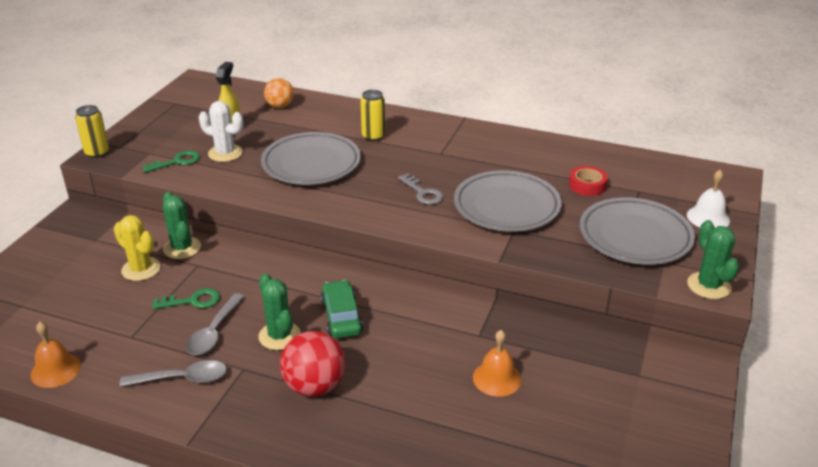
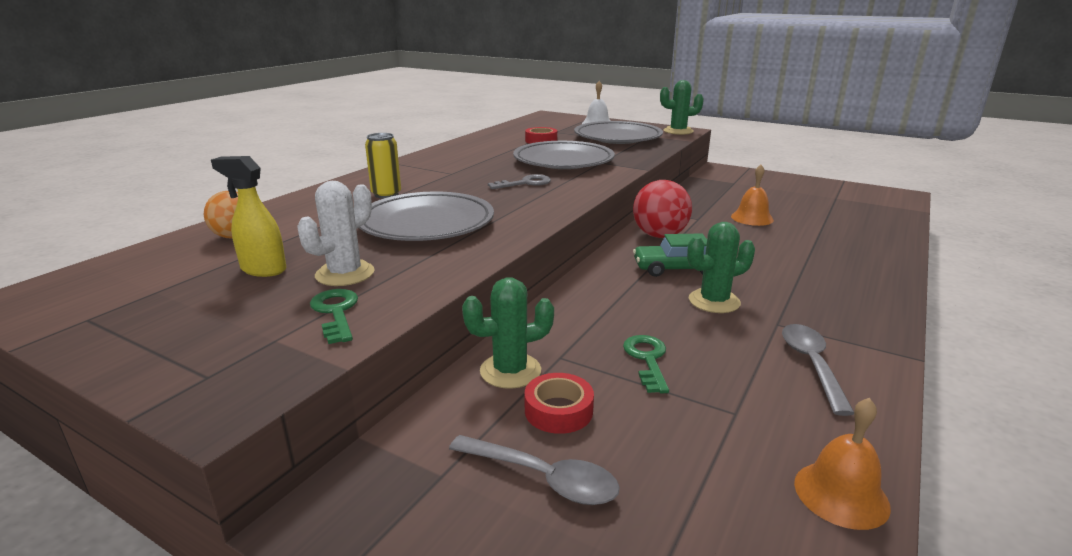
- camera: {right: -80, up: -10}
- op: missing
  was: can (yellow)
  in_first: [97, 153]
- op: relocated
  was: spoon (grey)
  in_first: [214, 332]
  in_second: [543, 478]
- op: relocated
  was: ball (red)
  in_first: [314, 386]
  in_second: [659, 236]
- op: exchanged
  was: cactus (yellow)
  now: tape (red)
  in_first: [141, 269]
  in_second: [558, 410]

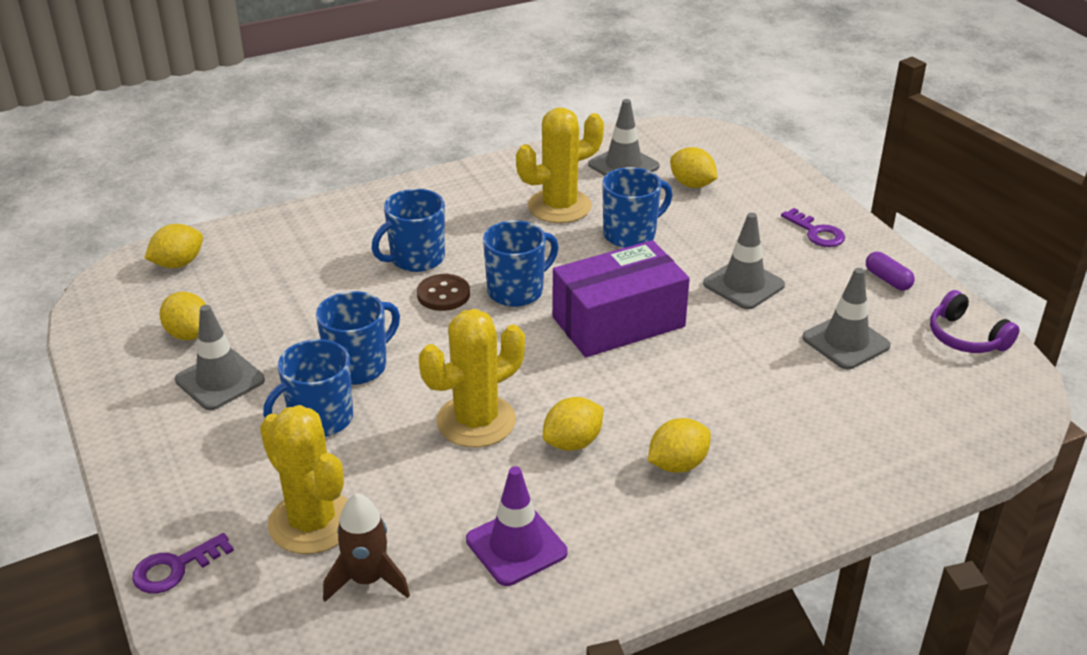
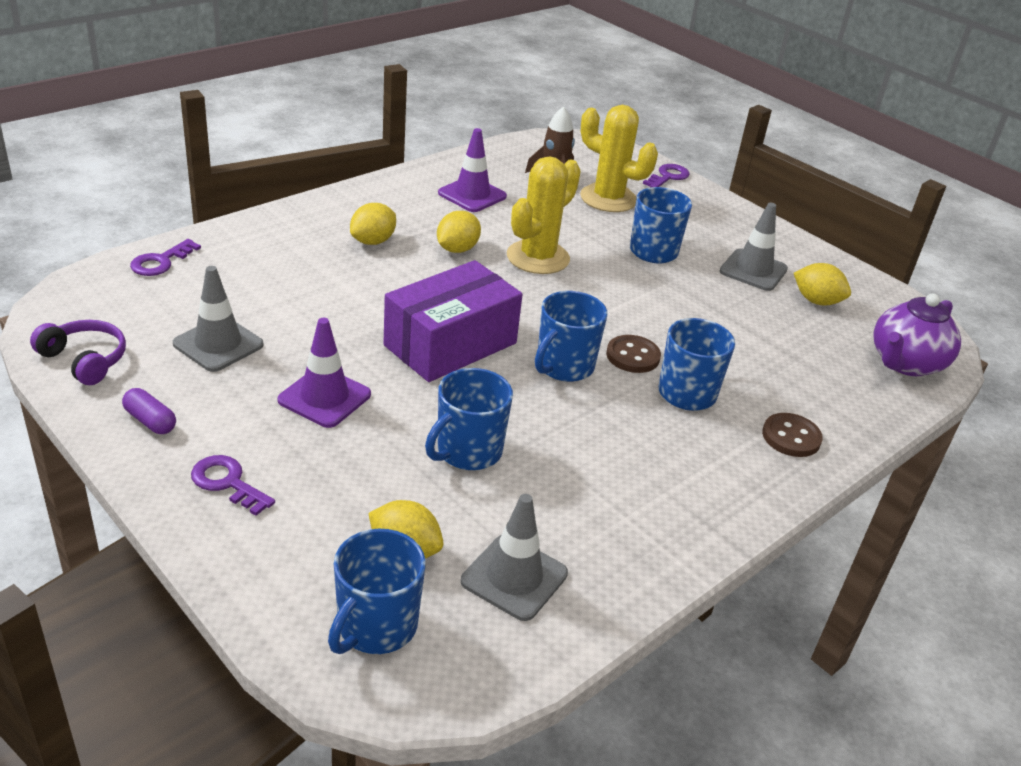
- camera: {right: 160, up: 0}
- op: missing
  was: cactus (yellow)
  in_first: [559, 206]
- op: appeared
  now: key (purple)
  in_second: [161, 262]
- op: appeared
  now: button (brown)
  in_second: [791, 437]
- op: relocated
  was: mug (blue)
  in_first: [358, 366]
  in_second: [376, 627]
- op: exchanged
  was: lemon (yellow)
  now: teapot (purple)
  in_first: [178, 264]
  in_second: [905, 363]
- op: colour
  was: traffic cone (grey)
  now: traffic cone (purple)
  in_first: [743, 284]
  in_second: [324, 397]

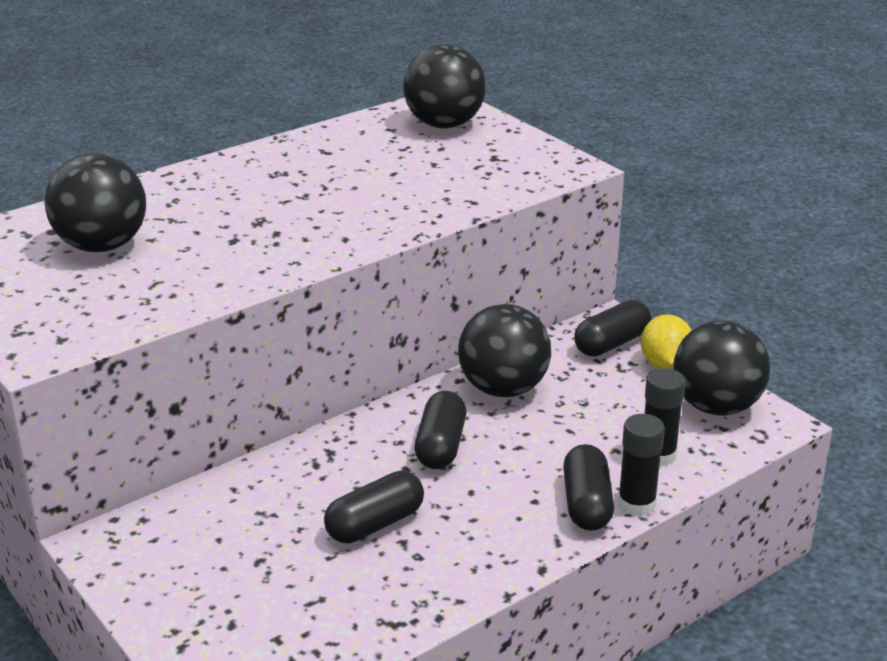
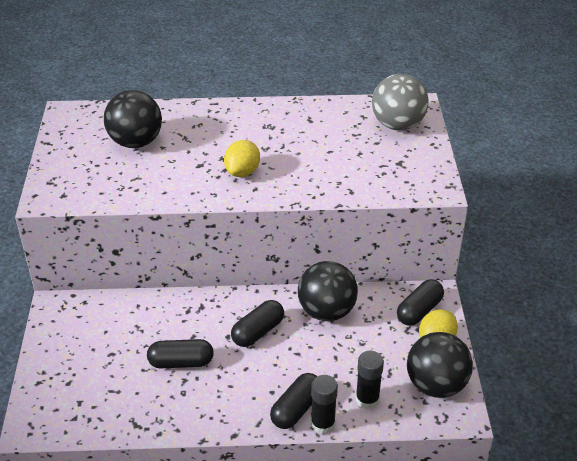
- camera: {right: 35, up: 10}
- op: appeared
  now: lemon (yellow)
  in_second: [242, 172]
- op: colour
  was: ball (black)
  now: ball (grey)
  in_first: [444, 124]
  in_second: [397, 125]
- op: spun
  was: capsule (black)
  in_first: [612, 344]
  in_second: [419, 311]
  clockwise: -45

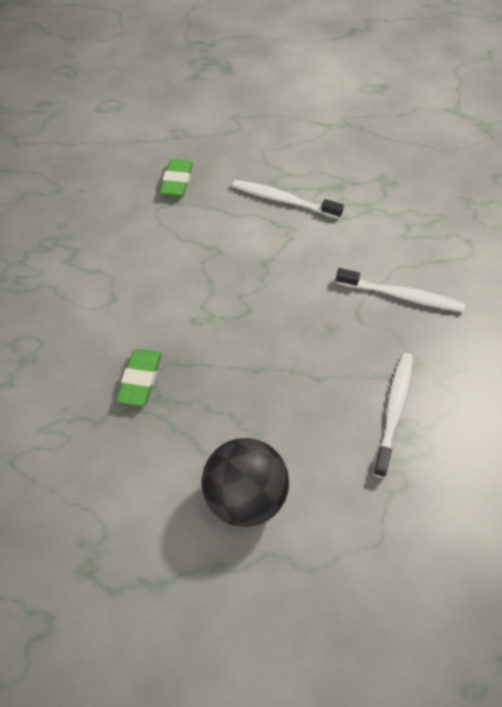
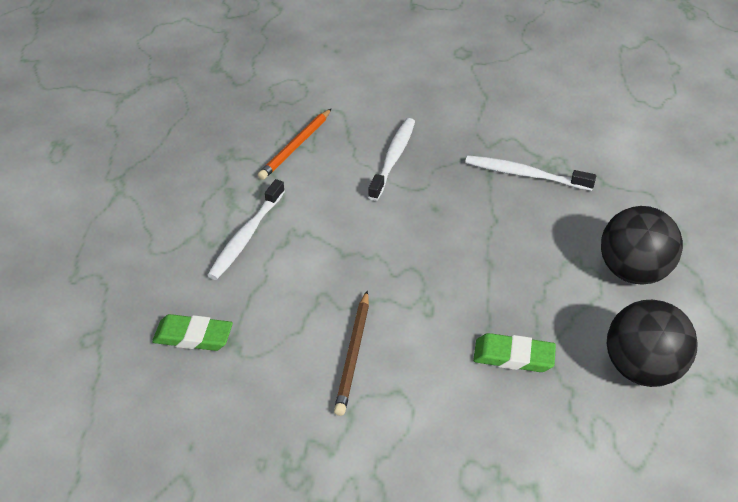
- camera: {right: -90, up: -10}
- op: appeared
  now: pencil (orange)
  in_second: [296, 146]
- op: appeared
  now: pencil (brown)
  in_second: [353, 354]
- op: appeared
  now: ball (black)
  in_second: [642, 369]

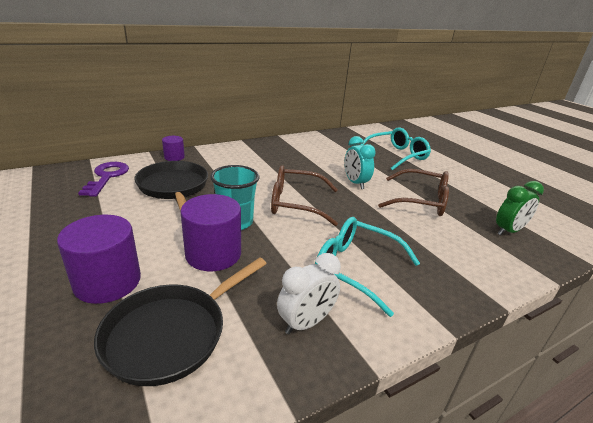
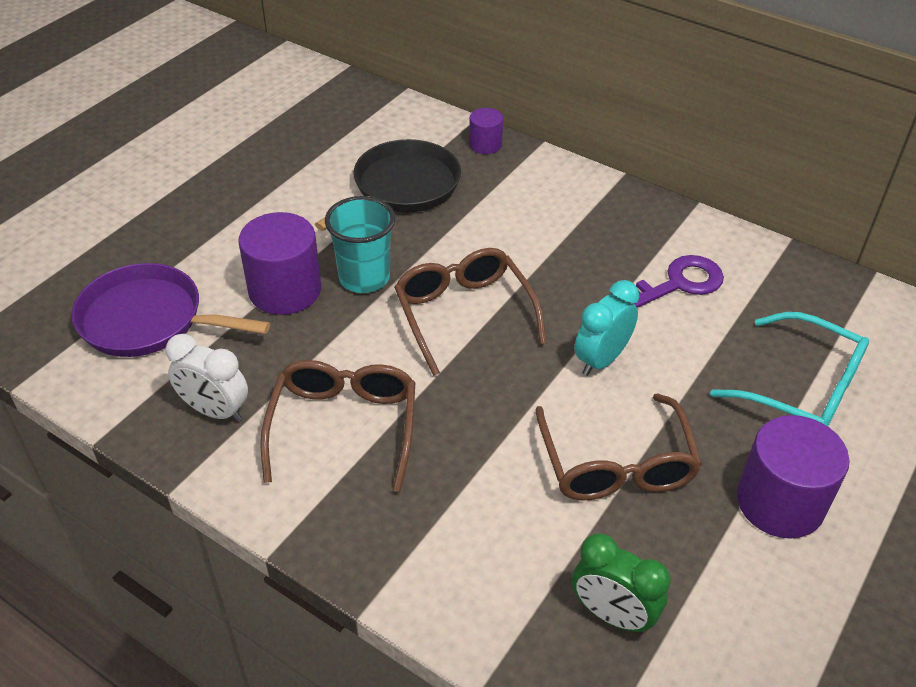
- camera: {right: 65, up: 15}
- op: relocated
  was: cylinder (purple)
  in_first: [107, 282]
  in_second: [780, 502]
- op: relocated
  was: key (purple)
  in_first: [107, 177]
  in_second: [677, 284]
- op: colour
  was: pan (black)
  now: pan (purple)
  in_first: [171, 334]
  in_second: [148, 320]
- op: colour
  was: glasses (turquoise)
  now: glasses (brown)
  in_first: [356, 268]
  in_second: [344, 427]

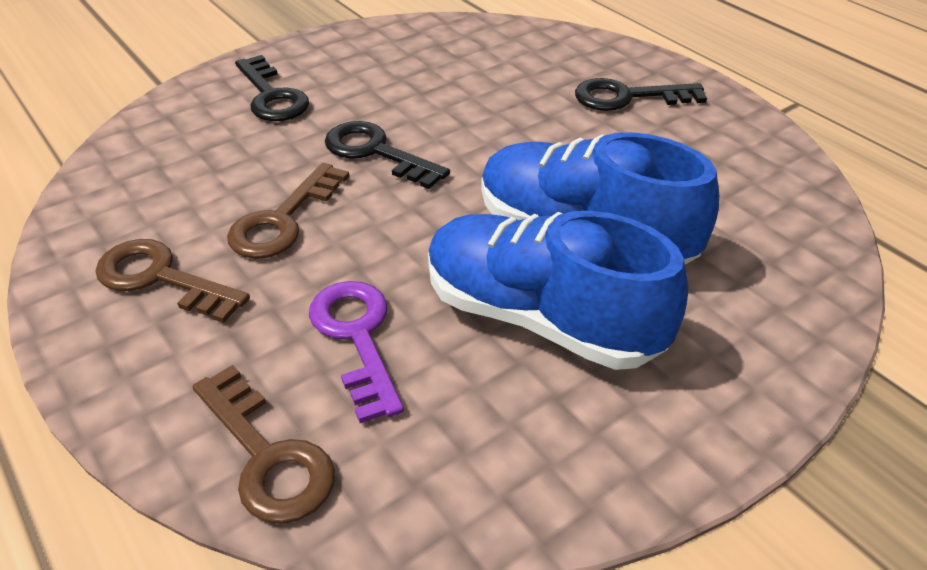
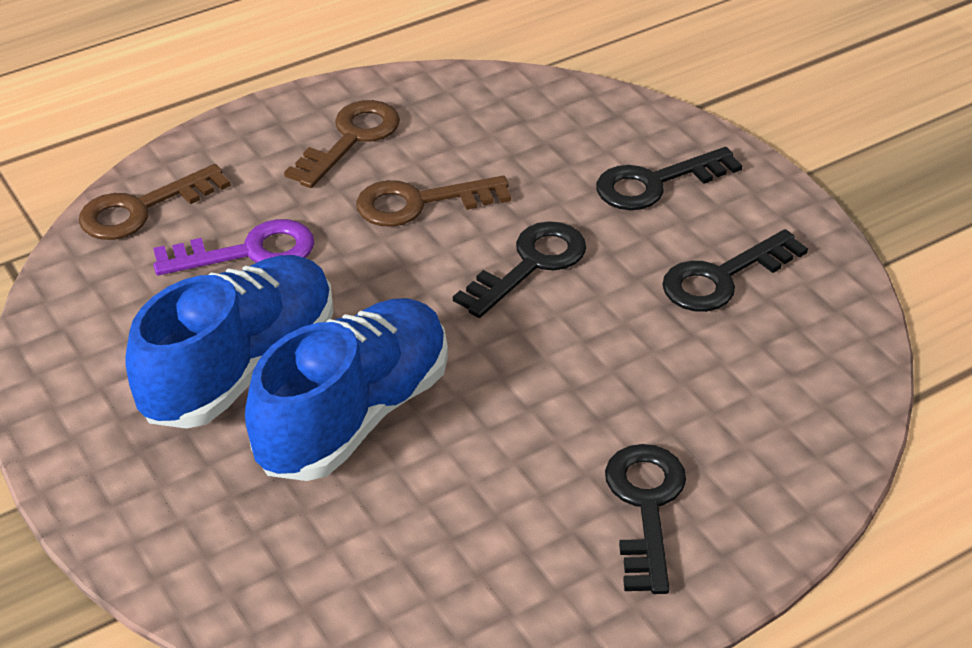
- camera: {right: 95, up: 0}
- op: appeared
  now: key (black)
  in_second: [722, 278]
- op: spun
  was: key (brown)
  in_first: [283, 220]
  in_second: [419, 203]
  clockwise: -45

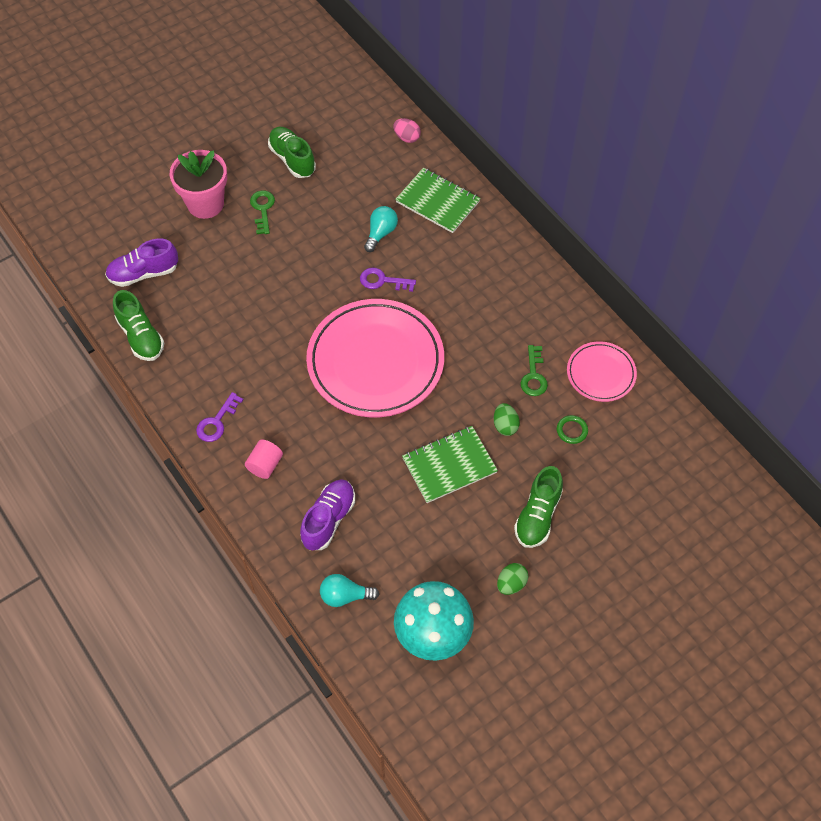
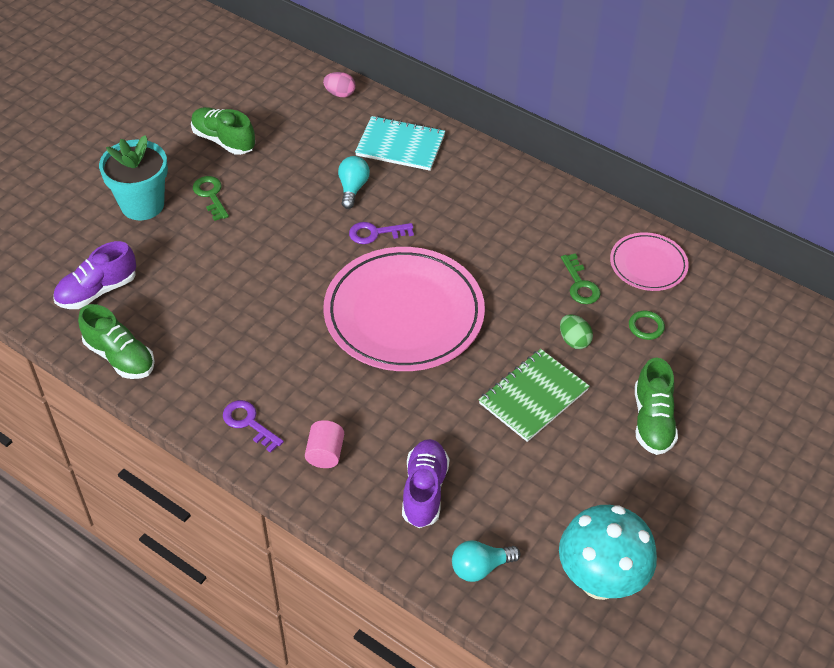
- camera: {right: -20, up: -10}
- op: missing
  was: egg (green)
  in_first: [511, 584]
- op: colour
  was: flower pot (pink)
  now: flower pot (turquoise)
  in_first: [205, 204]
  in_second: [142, 205]
- op: colour
  was: notebook (green)
  now: notebook (turquoise)
  in_first: [438, 202]
  in_second: [400, 145]
- op: spun
  was: key (purple)
  in_first: [217, 422]
  in_second: [248, 423]
  clockwise: 120

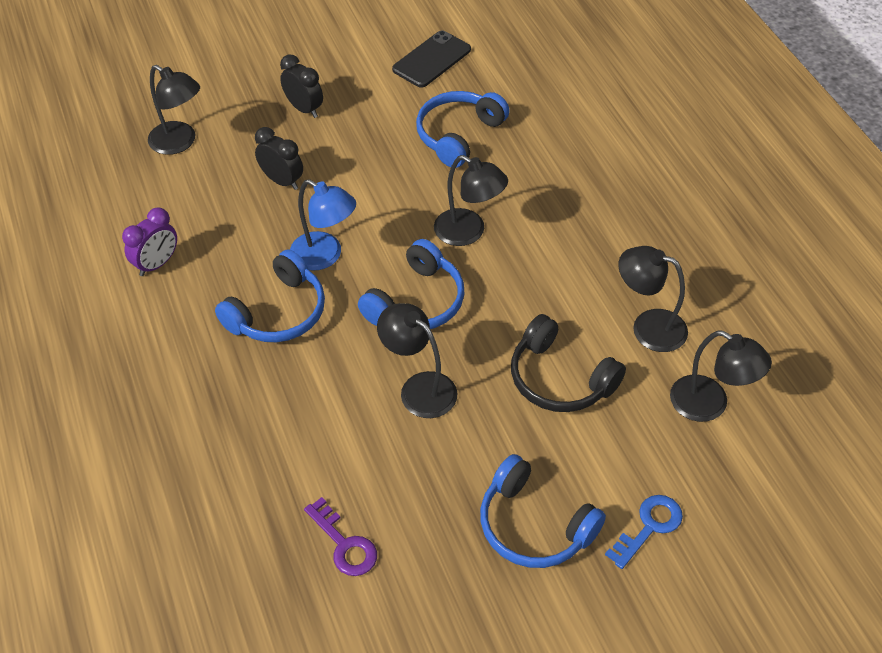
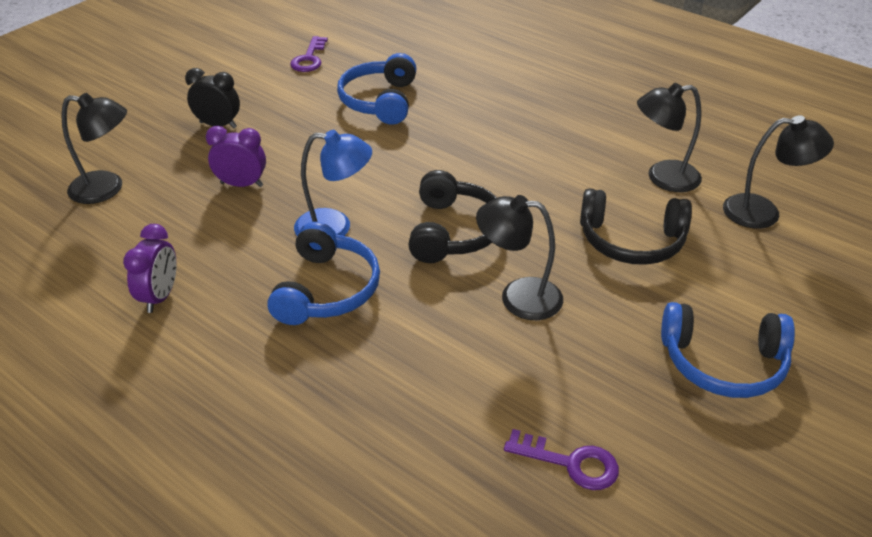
- camera: {right: -30, up: -10}
- op: missing
  was: lamp (black)
  in_first: [468, 232]
- op: missing
  was: key (blue)
  in_first: [649, 527]
- op: exchanged
  was: phone (black)
  now: key (purple)
  in_first: [432, 60]
  in_second: [309, 58]
- op: colour
  was: clock (black)
  now: clock (purple)
  in_first: [282, 181]
  in_second: [242, 184]
- op: colour
  was: headphones (blue)
  now: headphones (black)
  in_first: [416, 302]
  in_second: [453, 231]

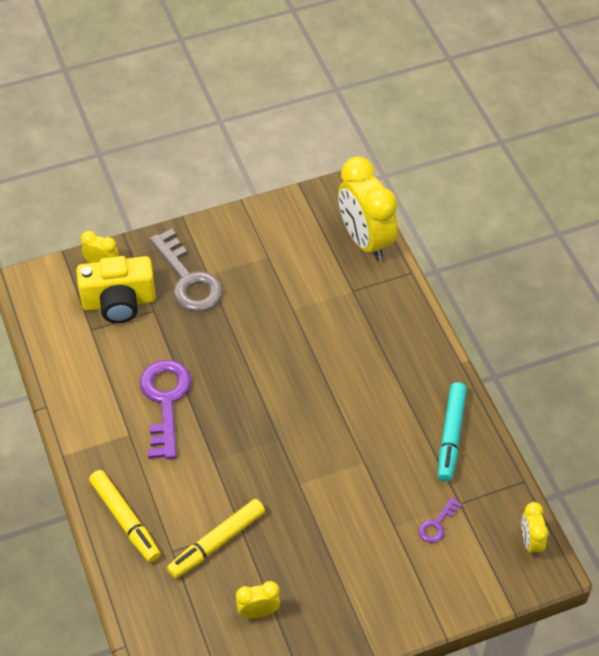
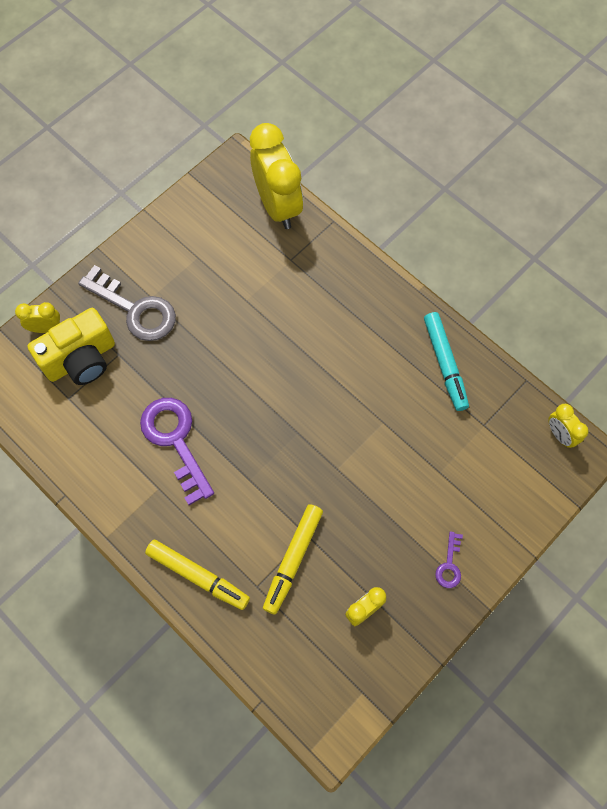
- camera: {right: -25, up: 15}
- op: relocated
  was: key (purple)
  in_first: [437, 524]
  in_second: [449, 565]
- op: spun
  was: clock (yellow)
  in_first: [365, 240]
  in_second: [277, 206]
  clockwise: -150

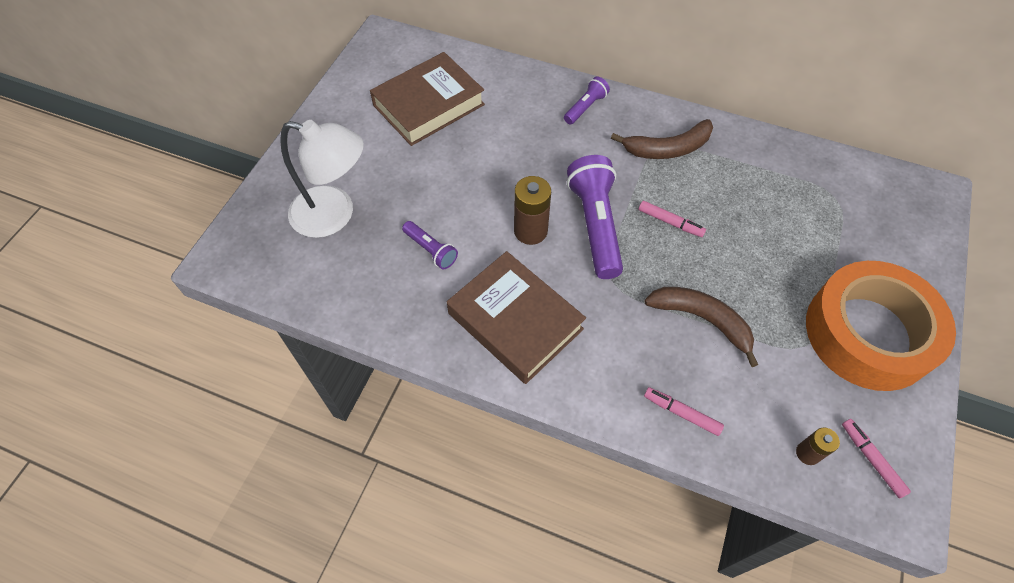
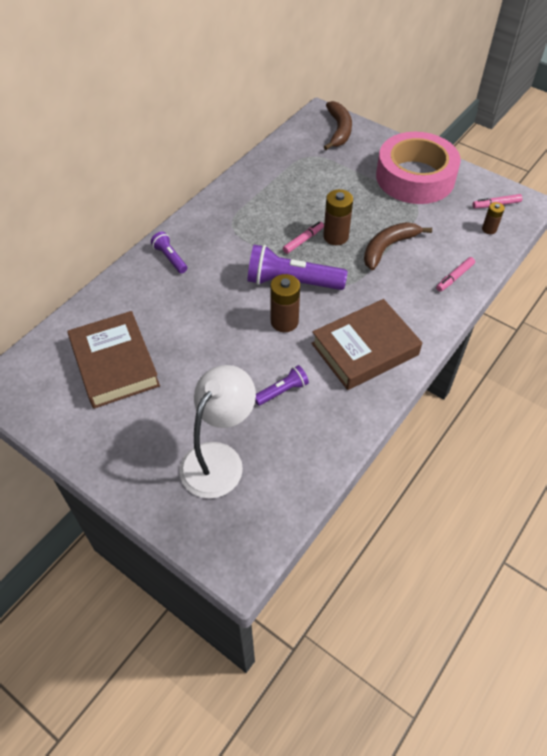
- camera: {right: -75, up: -5}
- op: appeared
  now: battery (brown)
  in_second: [336, 236]
- op: relocated
  was: banana (brown)
  in_first: [667, 149]
  in_second: [339, 130]
- op: colour
  was: tape (orange)
  now: tape (pink)
  in_first: [868, 333]
  in_second: [415, 177]

